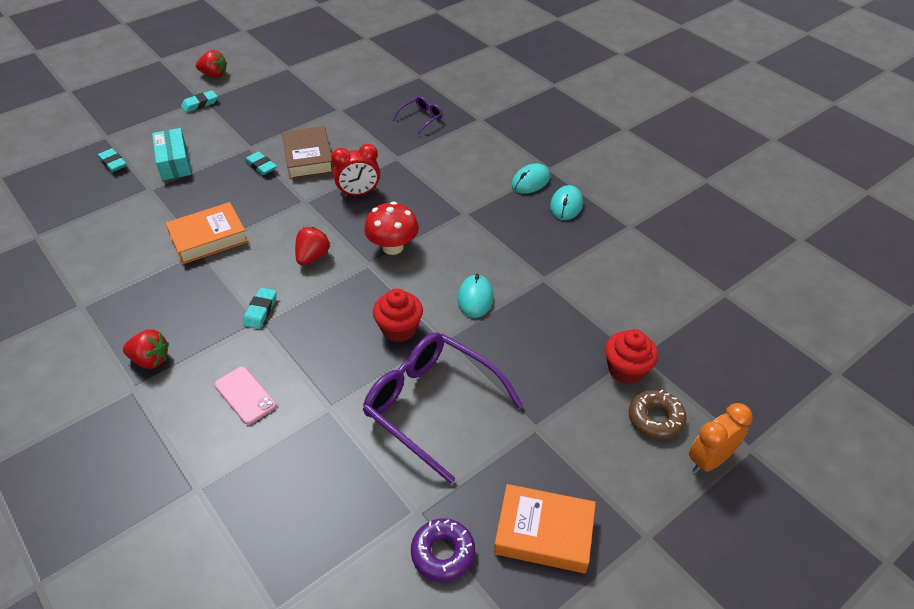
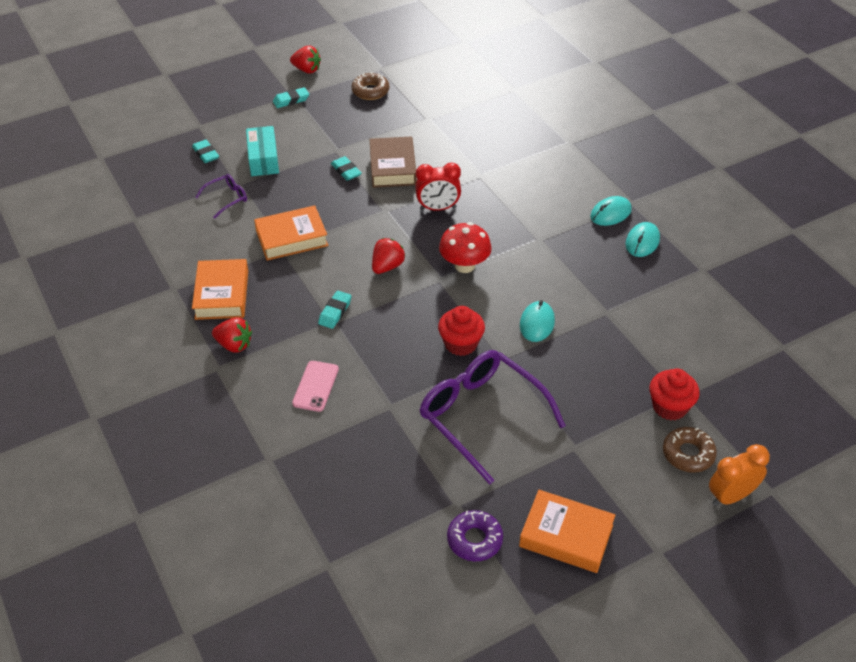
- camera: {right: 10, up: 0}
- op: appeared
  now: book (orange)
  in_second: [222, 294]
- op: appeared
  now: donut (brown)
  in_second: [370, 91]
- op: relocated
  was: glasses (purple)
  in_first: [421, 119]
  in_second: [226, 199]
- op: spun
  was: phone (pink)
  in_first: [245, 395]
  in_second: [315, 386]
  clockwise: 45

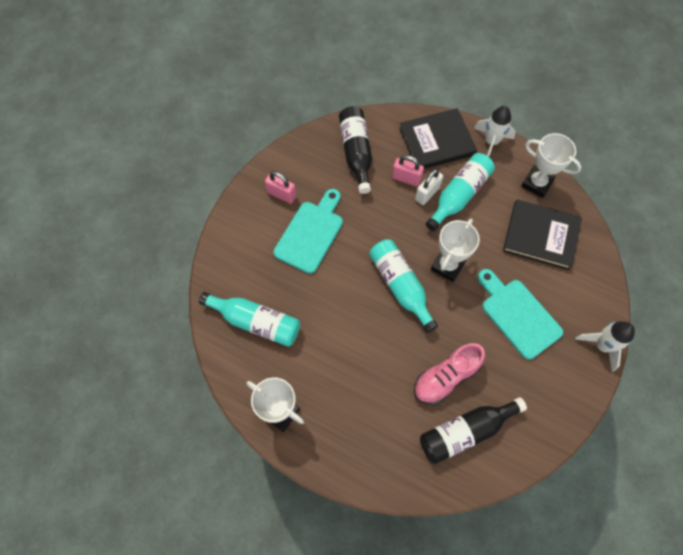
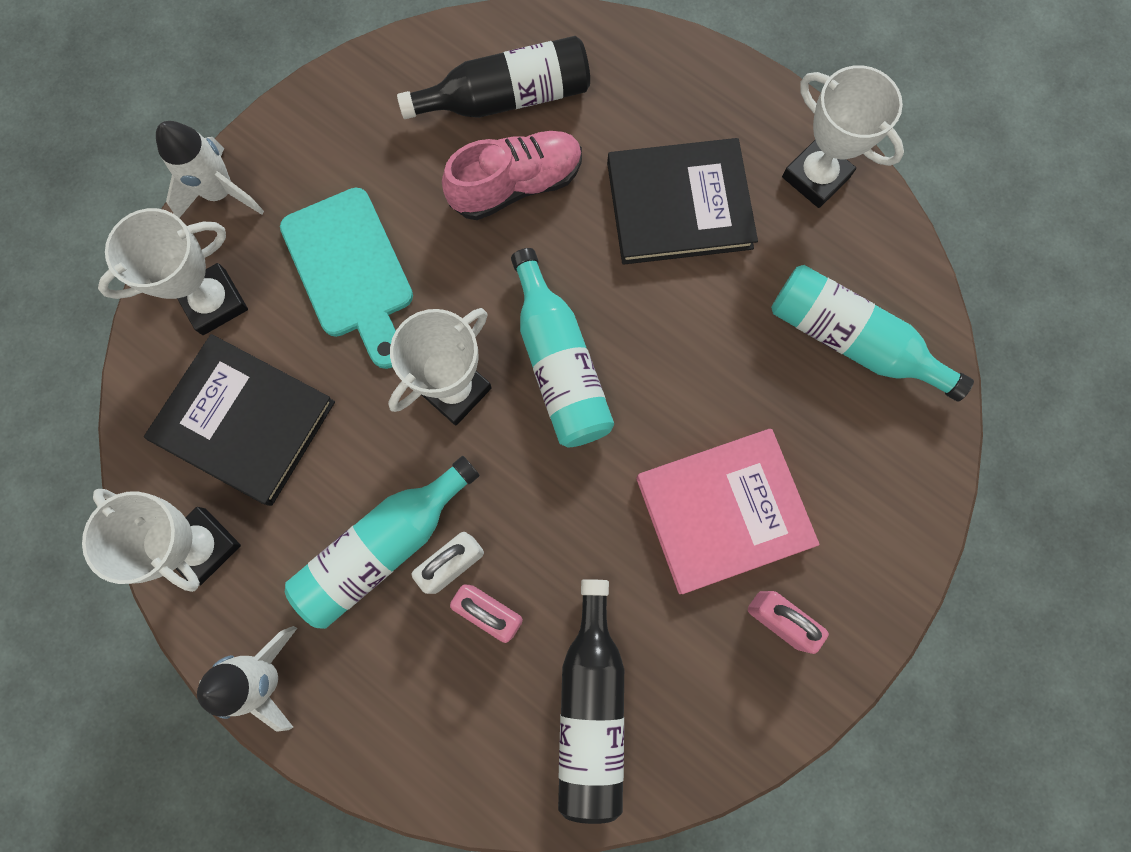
- camera: {right: -170, up: 10}
- op: appeared
  now: trophy (white)
  in_second: [214, 302]
- op: relocated
  was: book (black)
  in_first: [436, 141]
  in_second: [679, 205]
- op: exchanged
  was: cutting board (turquoise)
  now: book (pink)
  in_first: [311, 233]
  in_second: [723, 511]

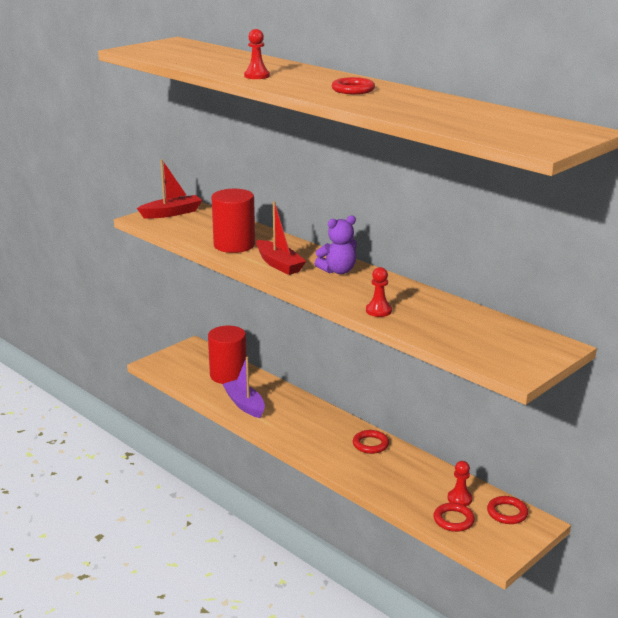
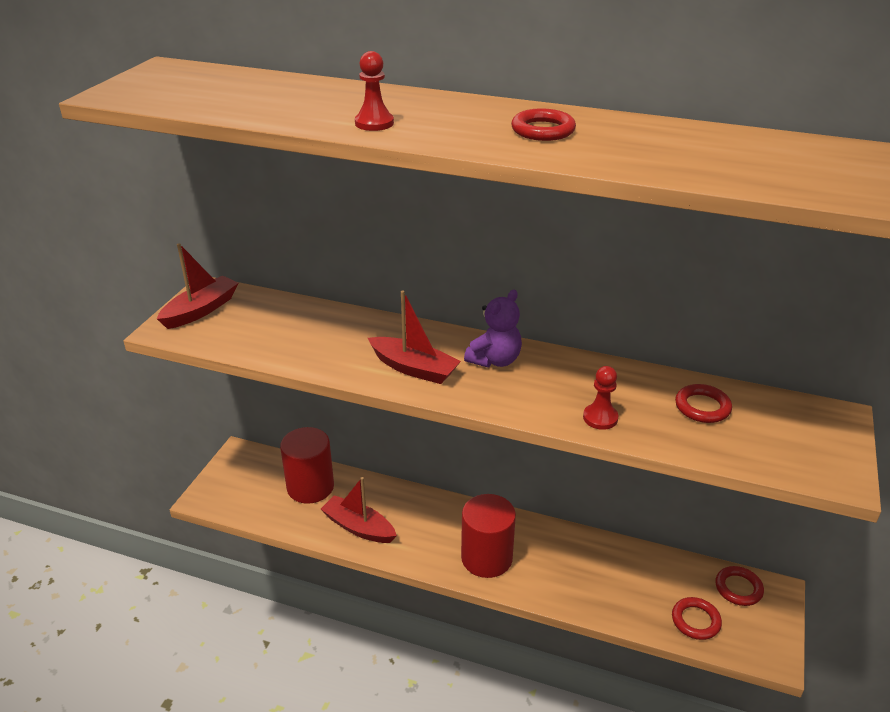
- camera: {right: -25, up: 10}
- op: missing
  was: pawn (red)
  in_first: [459, 499]
- op: relocated
  was: cylinder (red)
  in_first: [234, 245]
  in_second: [486, 558]
- op: relocated
  was: ring (red)
  in_first: [370, 444]
  in_second: [702, 407]
- op: colour
  was: boat (purple)
  now: boat (red)
  in_first: [245, 404]
  in_second: [358, 527]

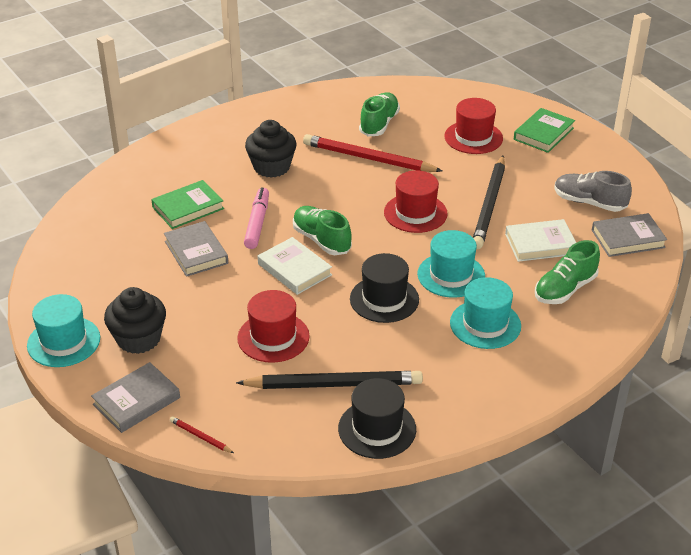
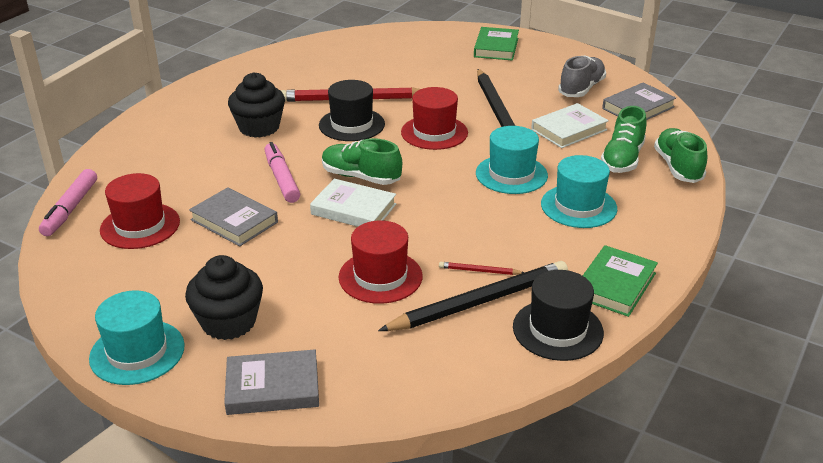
- camera: {right: -25, up: -5}
- op: appeared
  now: marker (pink)
  in_second: [70, 209]
- op: relocated
  was: book (green)
  in_first: [188, 208]
  in_second: [615, 285]
- op: relocated
  was: pencil (red)
  in_first: [200, 436]
  in_second: [479, 271]
- op: relocated
  was: hat (black)
  in_first: [384, 299]
  in_second: [351, 125]
- op: relocated
  was: shoe (green)
  in_first: [379, 124]
  in_second: [678, 167]
- op: relocated
  was: hat (red)
  in_first: [473, 137]
  in_second: [140, 226]
- op: spun
  was: book (grey)
  in_first: [136, 401]
  in_second: [273, 387]
  clockwise: 60
- op: spun
  was: shoe (grey)
  in_first: [589, 202]
  in_second: [581, 89]
  clockwise: 120

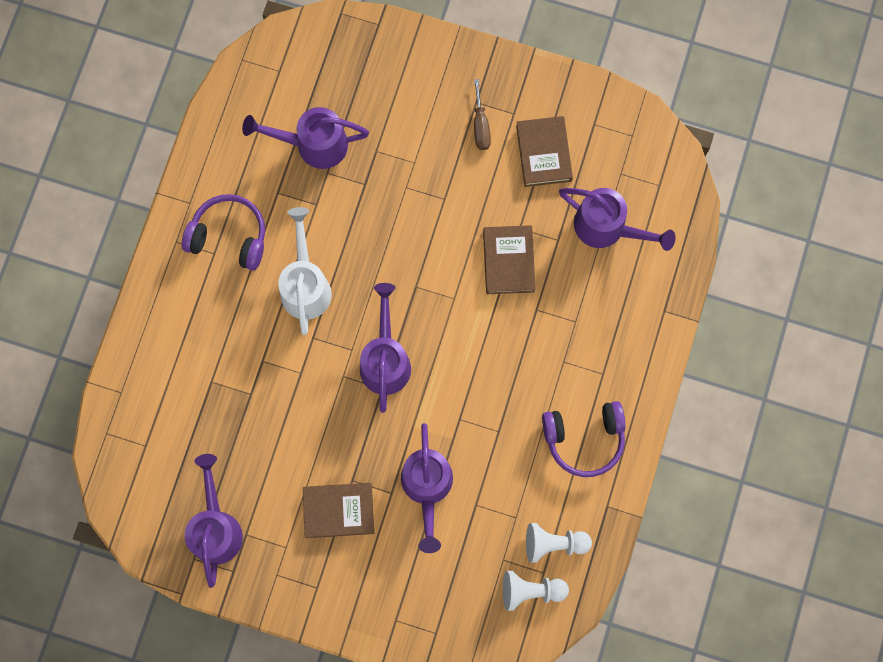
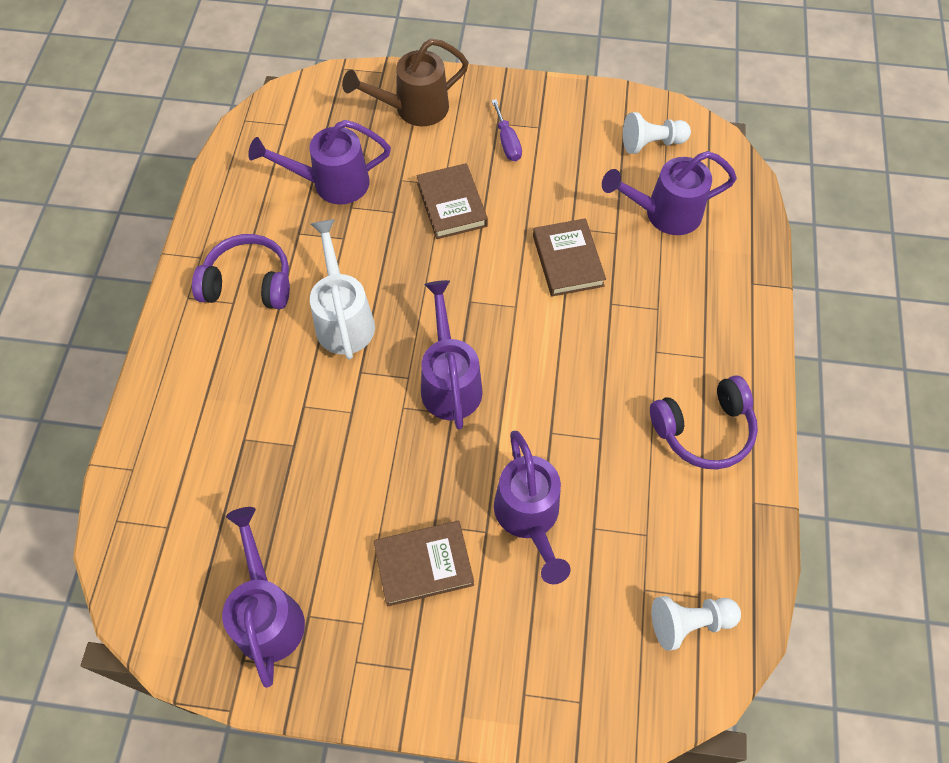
- camera: {right: -10, up: -15}
- op: appeared
  now: watering can (brown)
  in_second: [414, 109]
- op: relocated
  was: book (brown)
  in_first: [543, 153]
  in_second: [451, 204]
- op: relocated
  was: pawn (white)
  in_first: [553, 543]
  in_second: [651, 143]
- op: colour
  was: screwdriver (brown)
  now: screwdriver (purple)
  in_first: [480, 125]
  in_second: [507, 142]
- op: spun
  was: watering can (purple)
  in_first: [606, 227]
  in_second: [665, 213]
  clockwise: 150

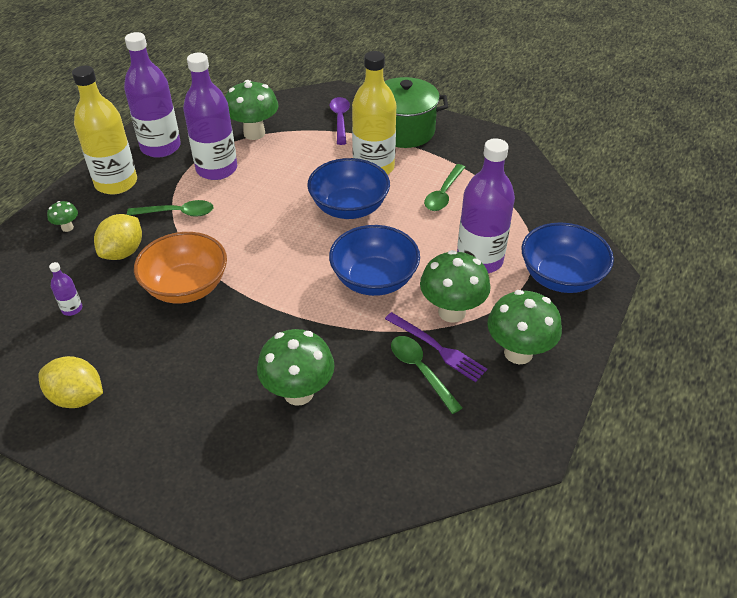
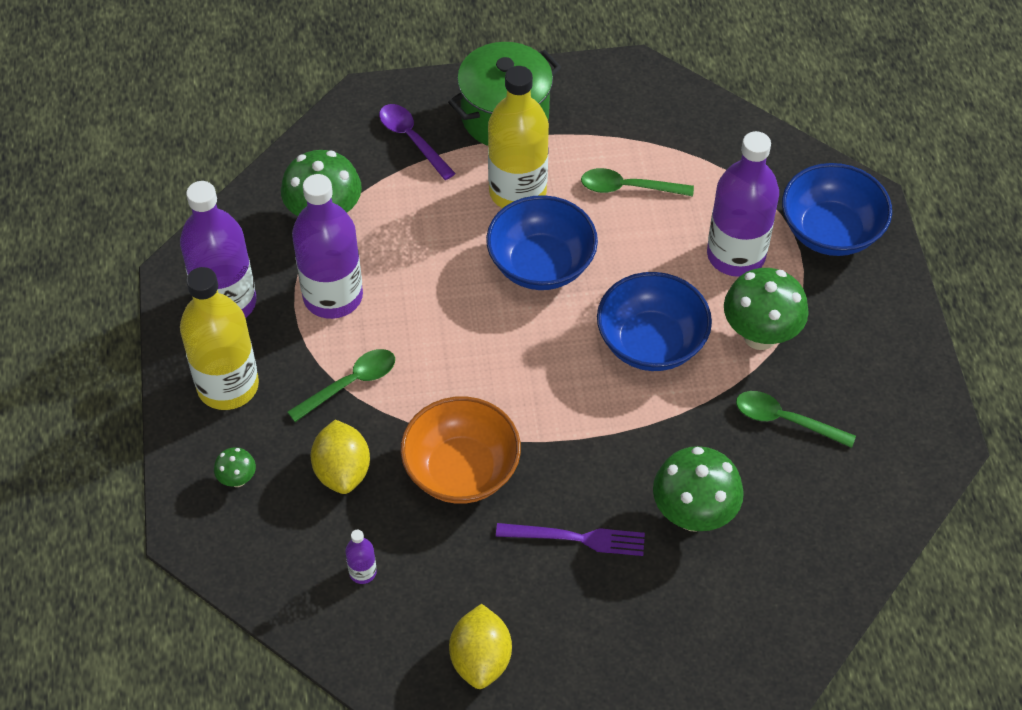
- camera: {right: -35, up: 10}
- op: missing
  was: mushroom (green)
  in_first: [518, 353]
- op: relocated
  was: fork (purple)
  in_first: [437, 348]
  in_second: [576, 538]
- op: spun
  was: lemon (yellow)
  in_first: [77, 397]
  in_second: [481, 659]
  clockwise: -75
- op: spun
  was: spoon (green)
  in_first: [443, 194]
  in_second: [627, 188]
  clockwise: 105

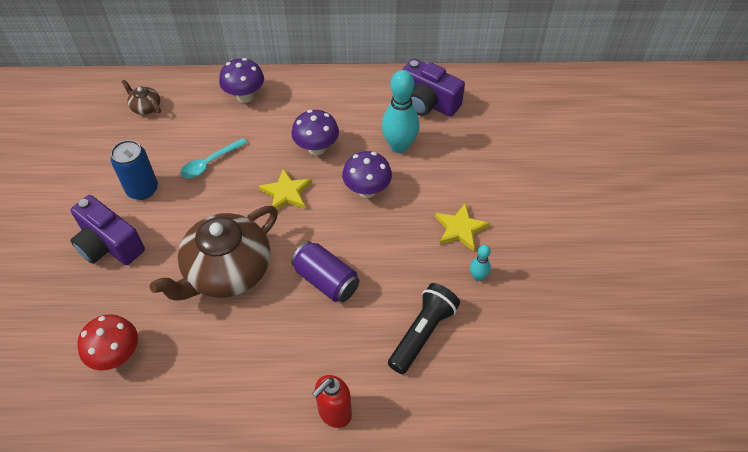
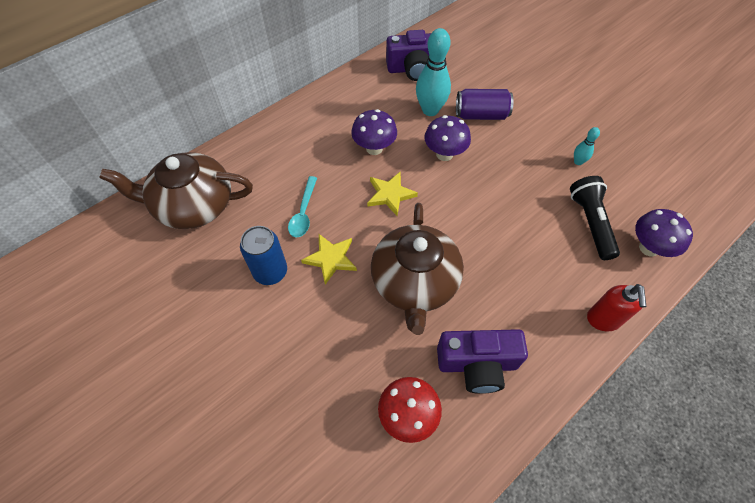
- camera: {right: -40, up: 5}
- op: relocated
  was: camera (purple)
  in_first: [109, 244]
  in_second: [477, 364]
- op: relocated
  was: mushroom (purple)
  in_first: [245, 96]
  in_second: [648, 248]
- op: relocated
  was: can (purple)
  in_first: [326, 280]
  in_second: [481, 115]
- op: relocated
  was: star (yellow)
  in_first: [460, 229]
  in_second: [331, 259]
- op: size
  was: teapot (brown)
  in_first: [145, 107]
  in_second: [193, 205]
  ratio: 2.38

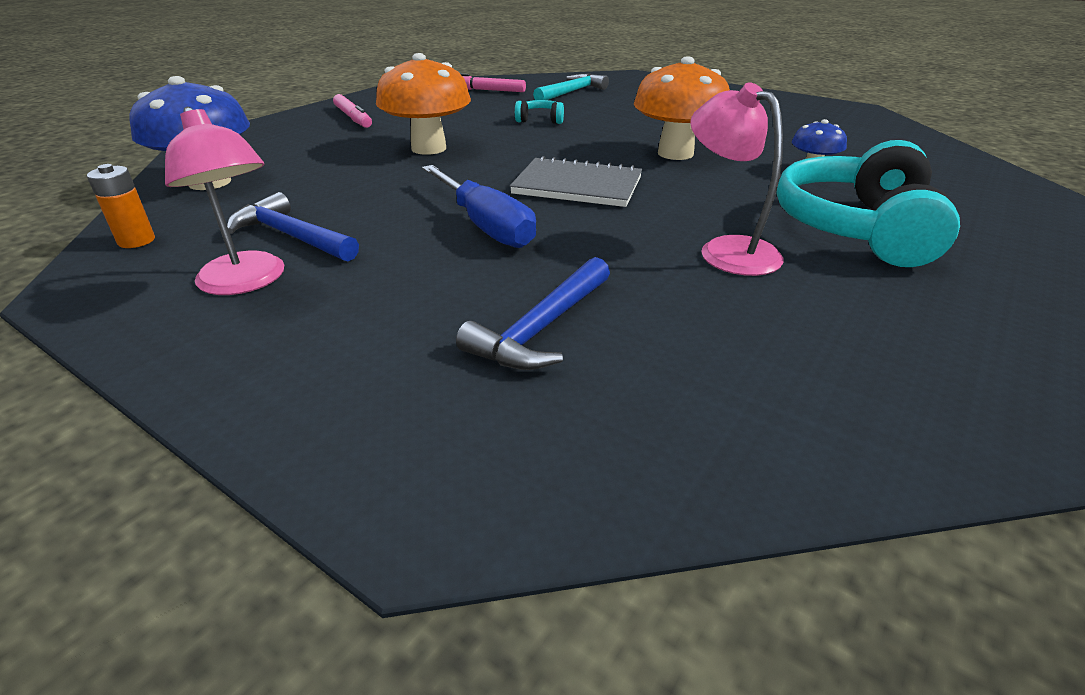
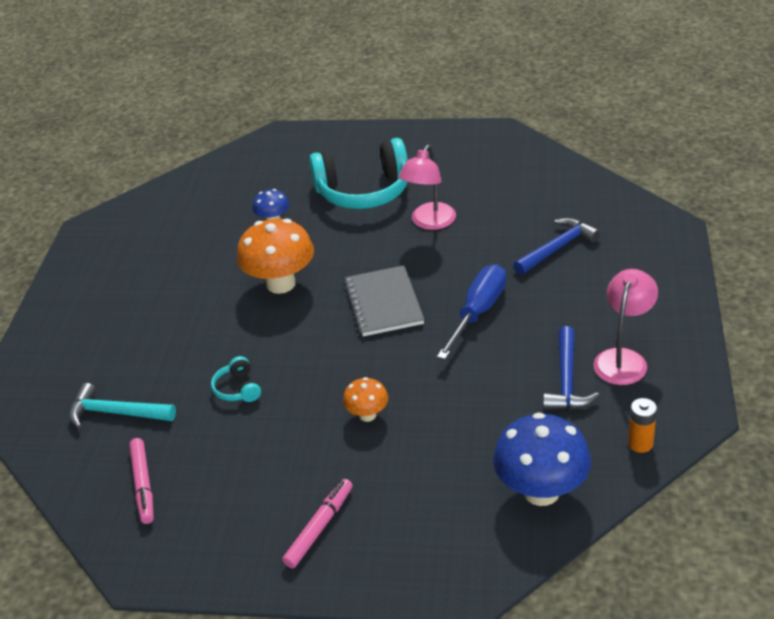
- camera: {right: -115, up: 5}
- op: spun
  was: hammer (blue)
  in_first: [542, 328]
  in_second: [557, 248]
  clockwise: -45
- op: size
  was: mushroom (orange)
  in_first: [429, 148]
  in_second: [367, 415]
  ratio: 0.52

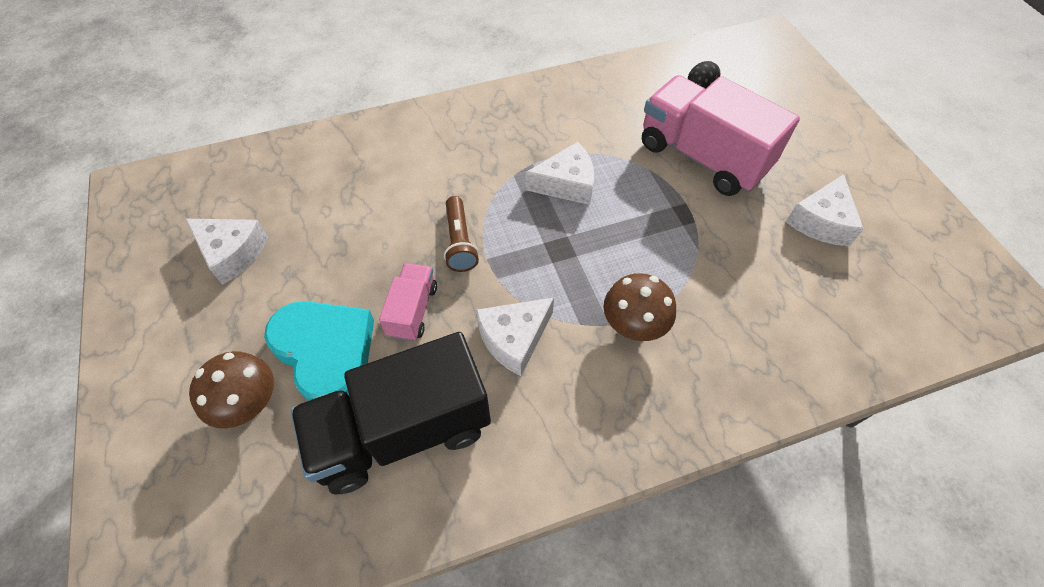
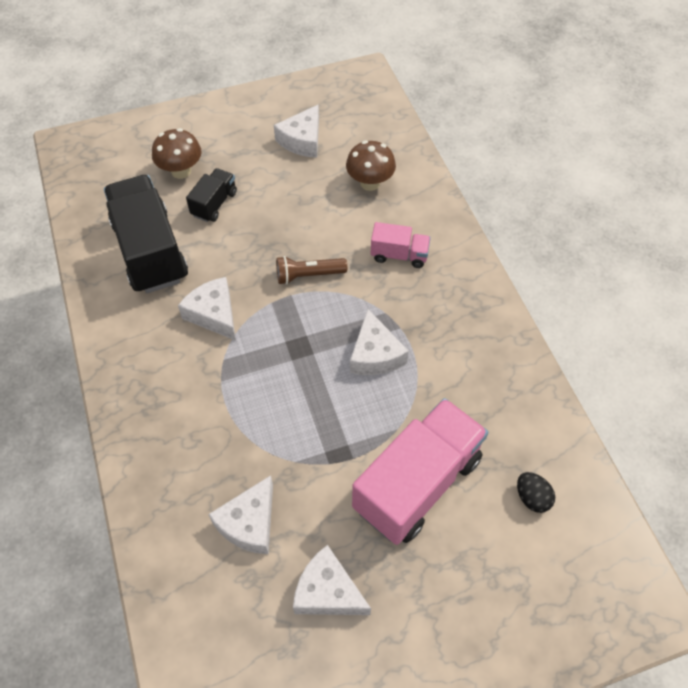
- camera: {right: 90, up: 0}
- op: appeared
  now: cheese (white)
  in_second: [249, 523]
- op: relocated
  was: truck (pink)
  in_first: [412, 310]
  in_second: [399, 255]
- op: relocated
  was: mushroom (brown)
  in_first: [633, 326]
  in_second: [370, 183]
- op: exchanged
  was: heart (turquoise)
  now: truck (black)
  in_first: [326, 353]
  in_second: [214, 204]

